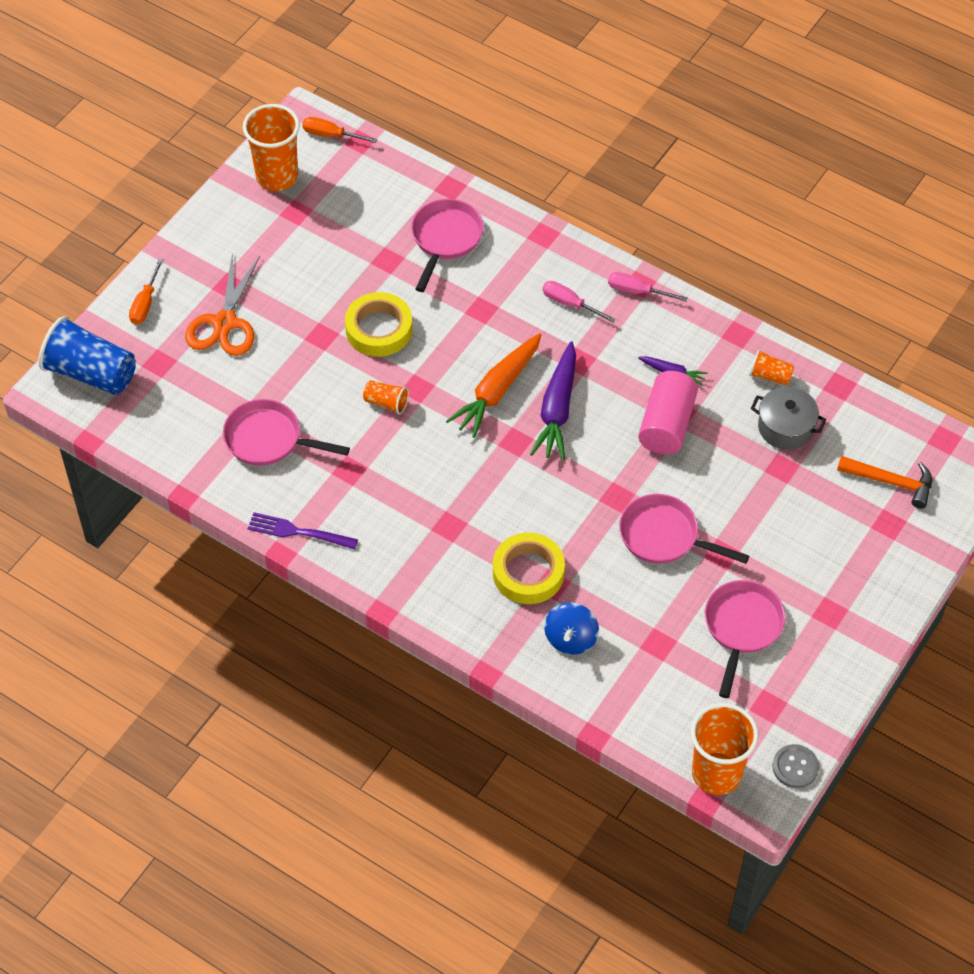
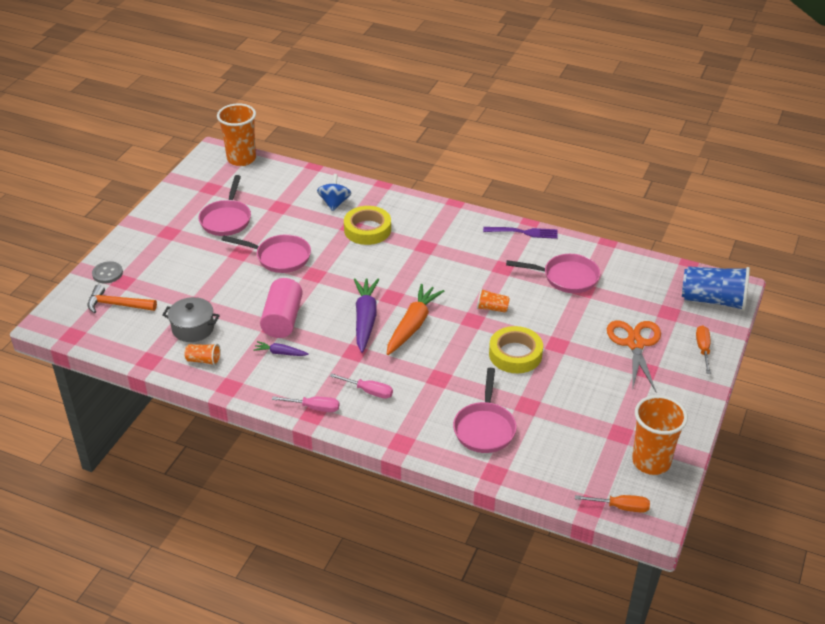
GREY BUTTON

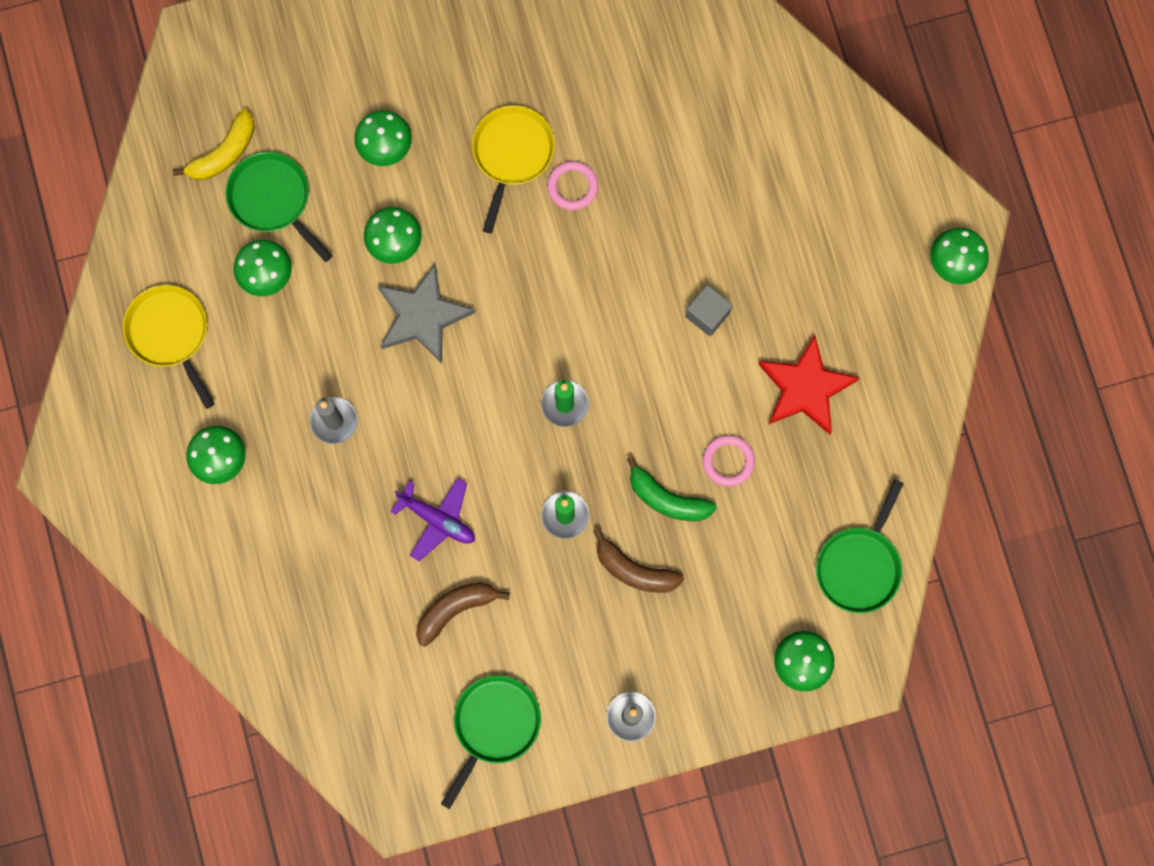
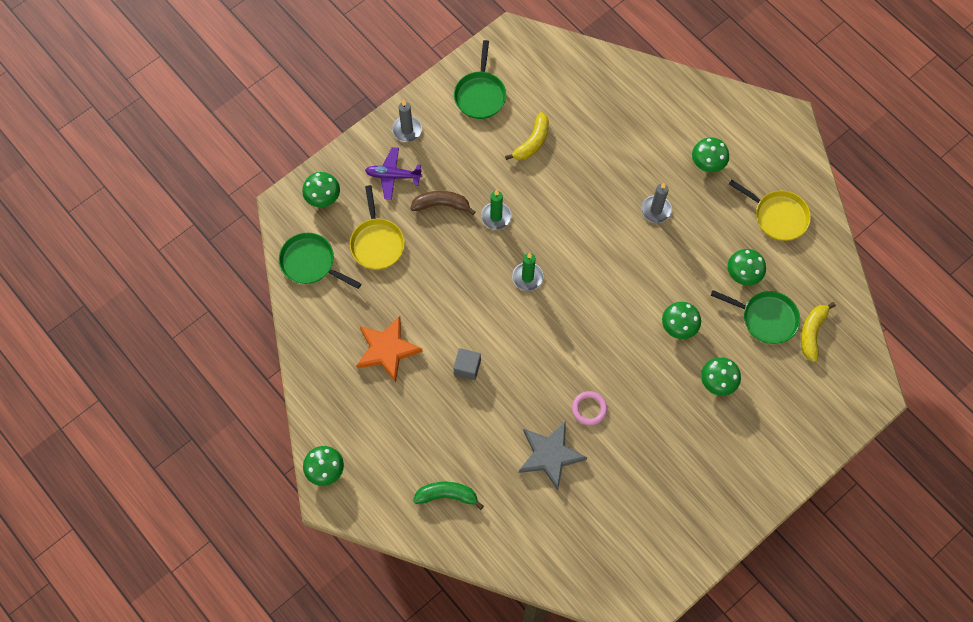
GREEN PAN (1st from left)
YELLOW PAN (1st from left)
ORANGE STAR
PURPLE PLANE
GREEN BANANA
YELLOW BANANA (1st from left)
GREY STAR
PINK RING (2nd from left in the first image)

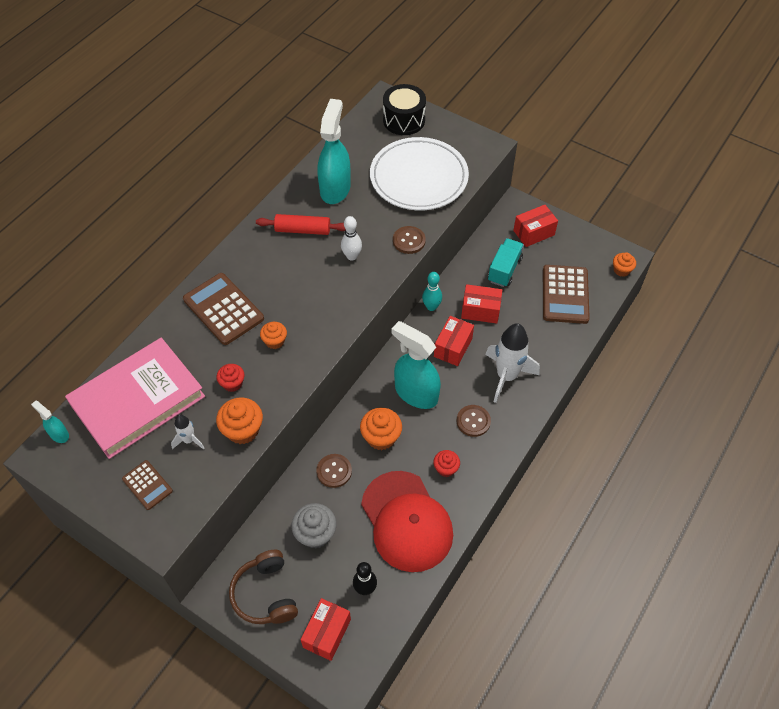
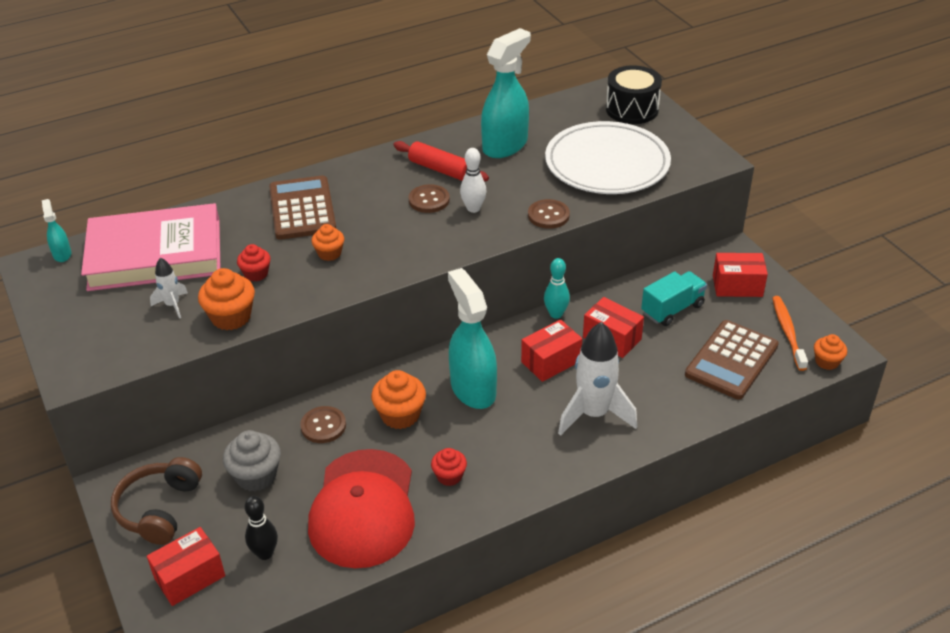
BROWN BUTTON (2nd from left)
ORANGE TOOTHBRUSH
BROWN CALCULATOR (1st from left in the first image)

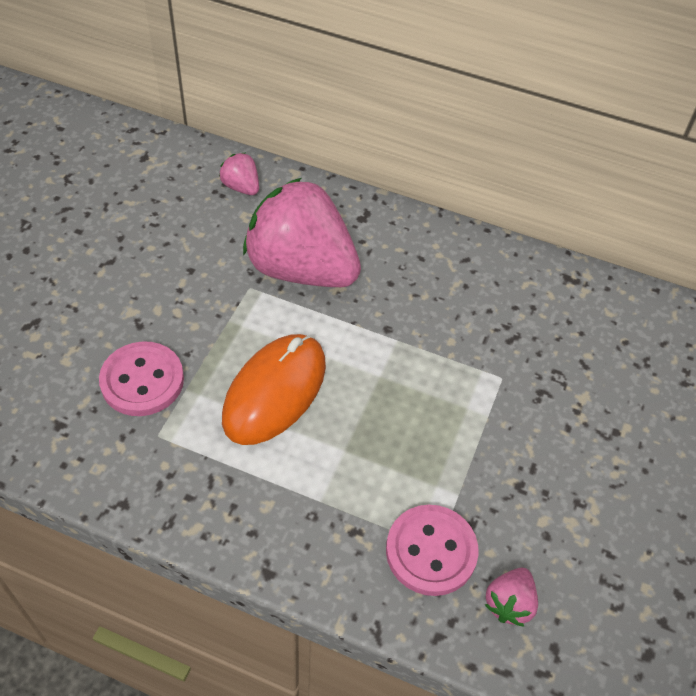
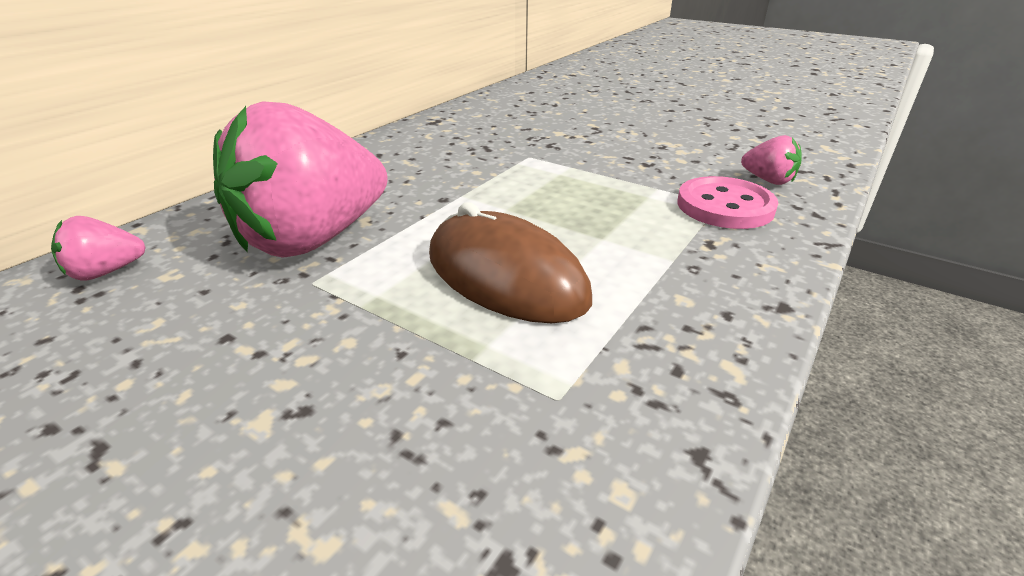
BROWN MOUSE
PINK BUTTON (1st from left in the first image)

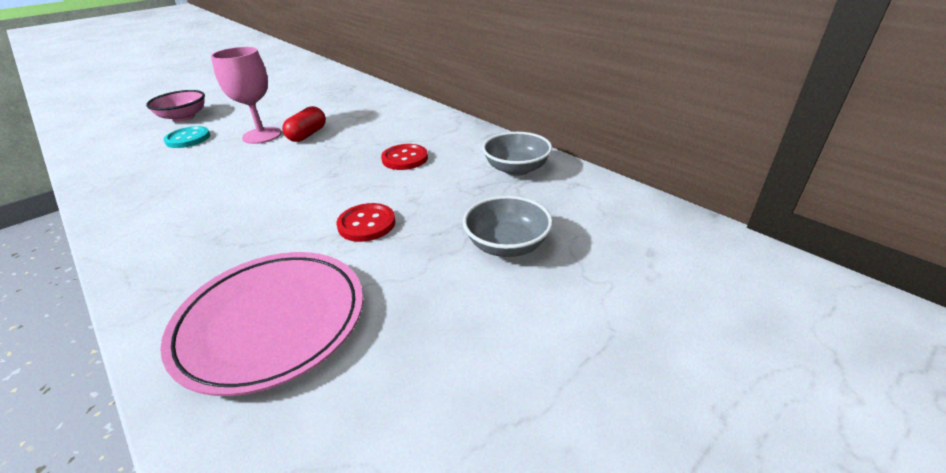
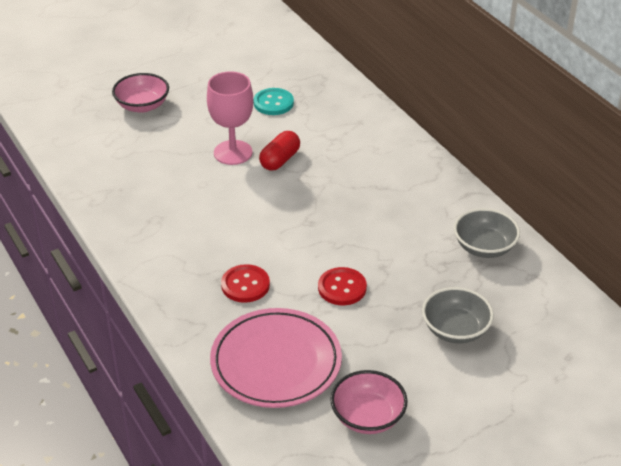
RED BUTTON (1st from left)
TURQUOISE BUTTON
PINK BOWL (2nd from left)

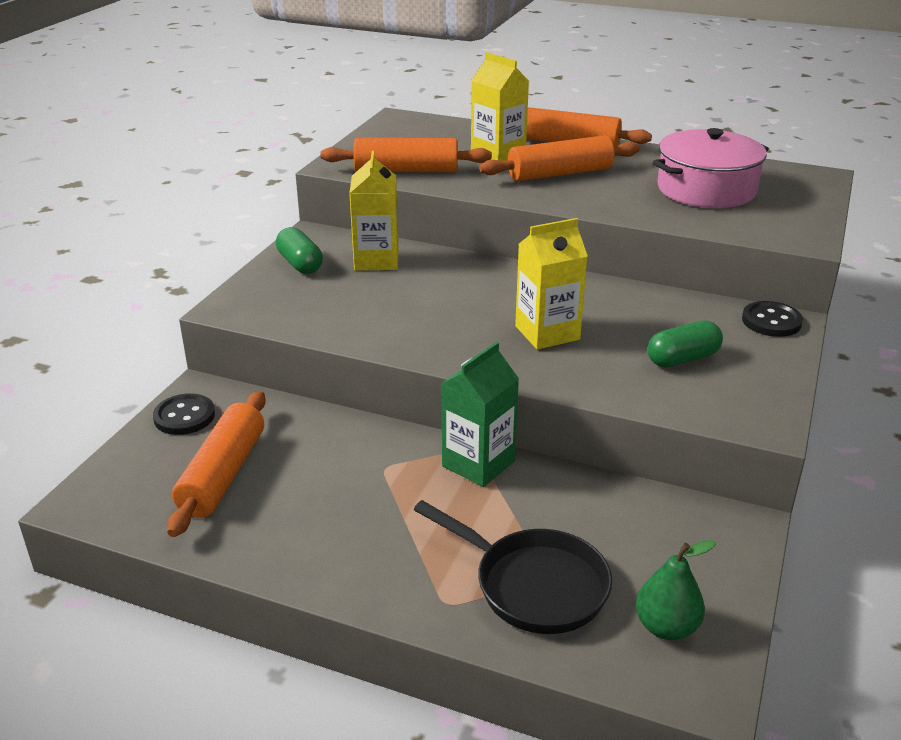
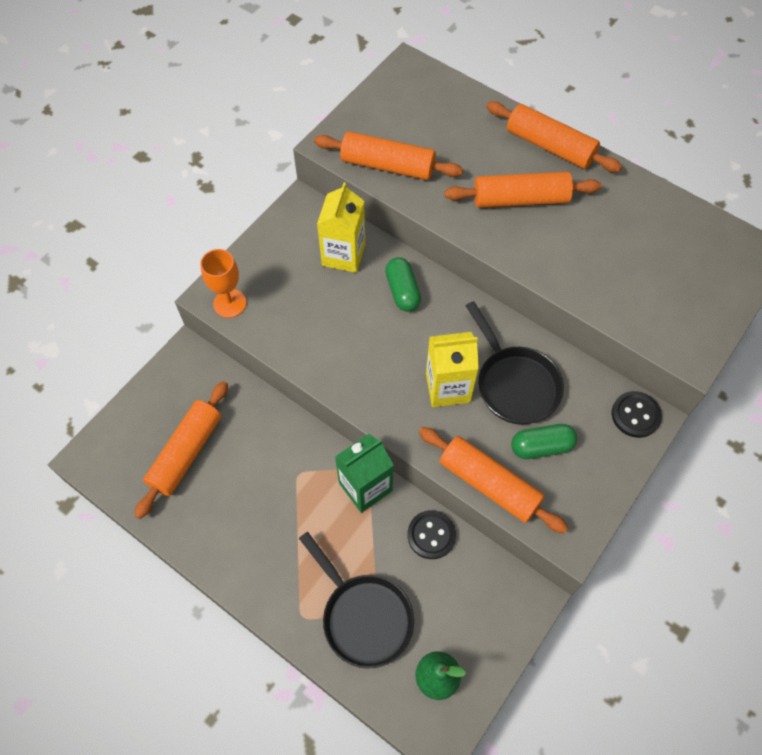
ORANGE GOBLET
GREEN CAPSULE (1st from left)
BLACK BUTTON (1st from left)
ORANGE ROLLING PIN (3rd from left)
BLACK PAN (2nd from left)
YELLOW CARTON (2nd from left in the first image)
PINK POT

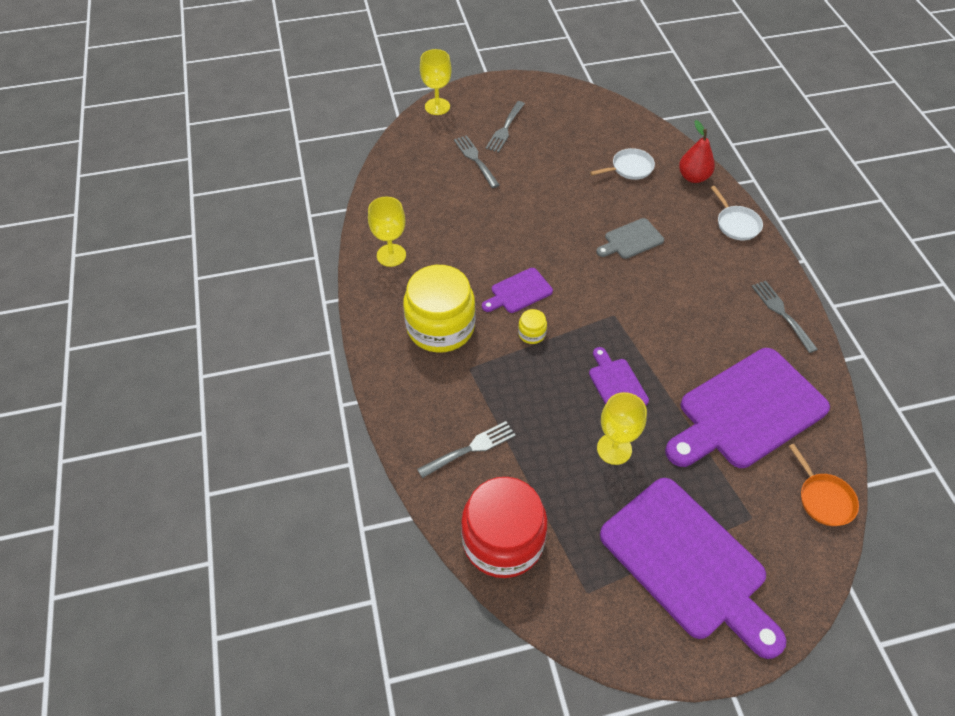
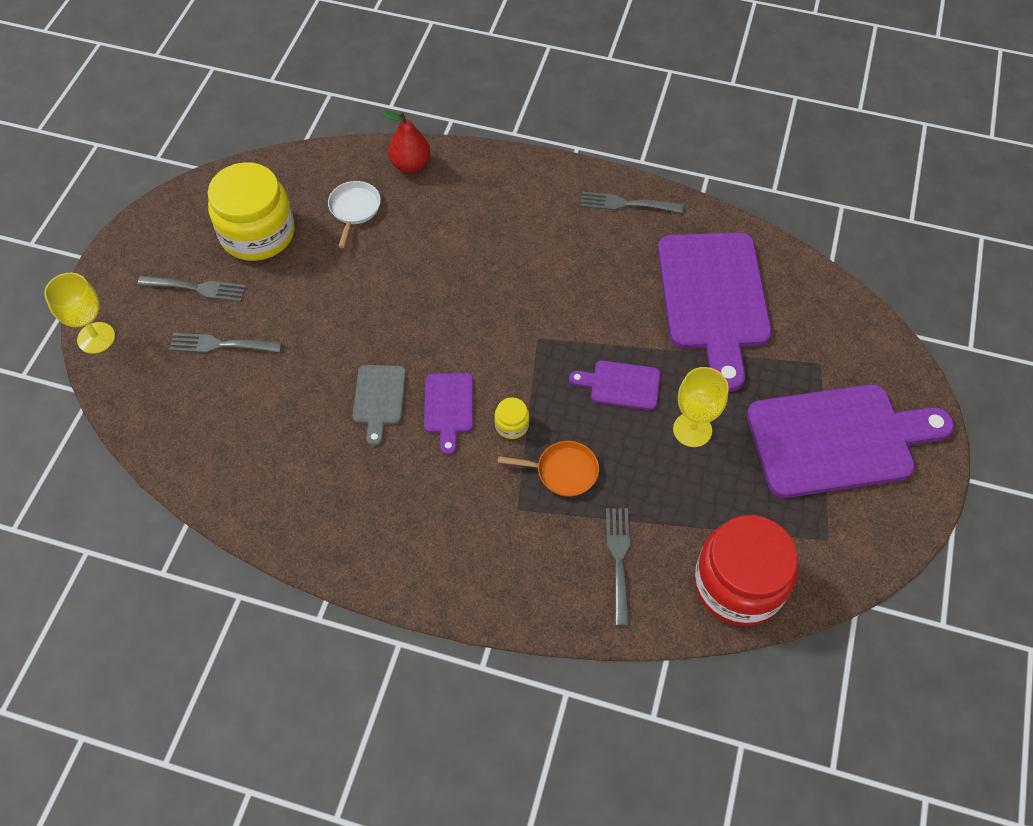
GREY FORK (1st from left)
YELLOW JAR (1st from left)
GREY CUTTING BOARD
ORANGE PAN
YELLOW GOBLET (1st from left in the first image)
WHITE PAN (2nd from left in the first image)

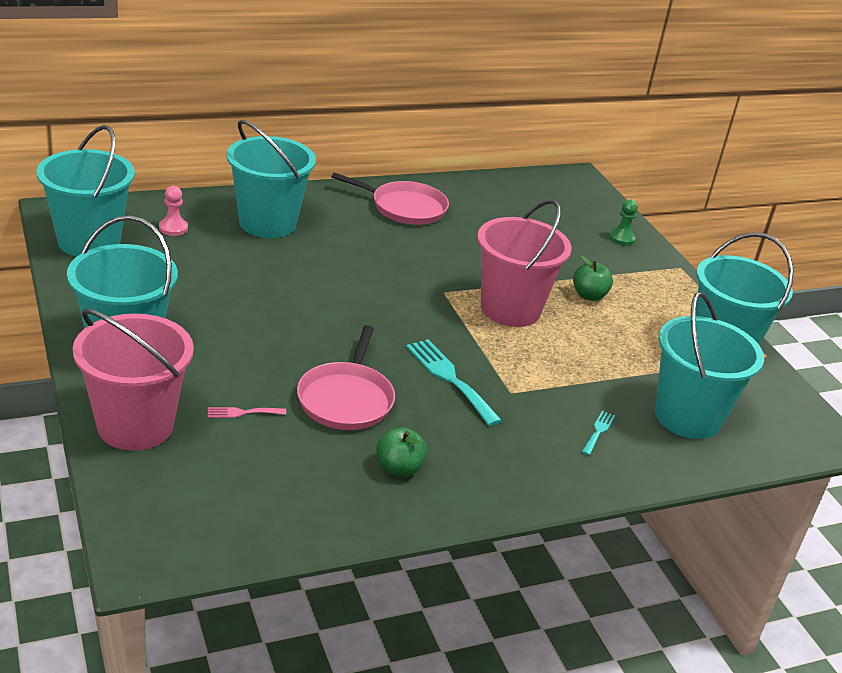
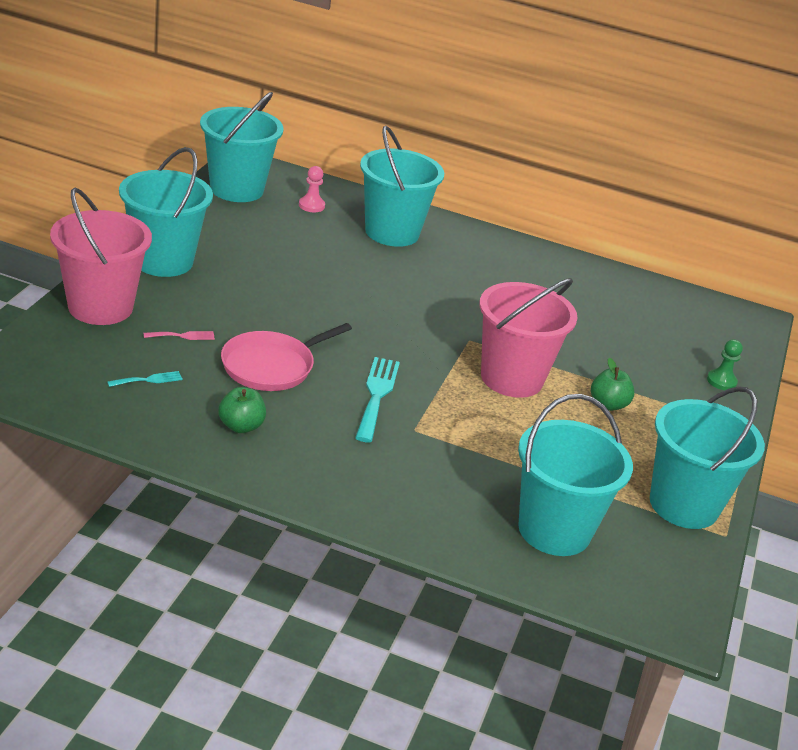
TURQUOISE FORK (1st from left)
PINK FORK
PINK PAN (2nd from left in the first image)

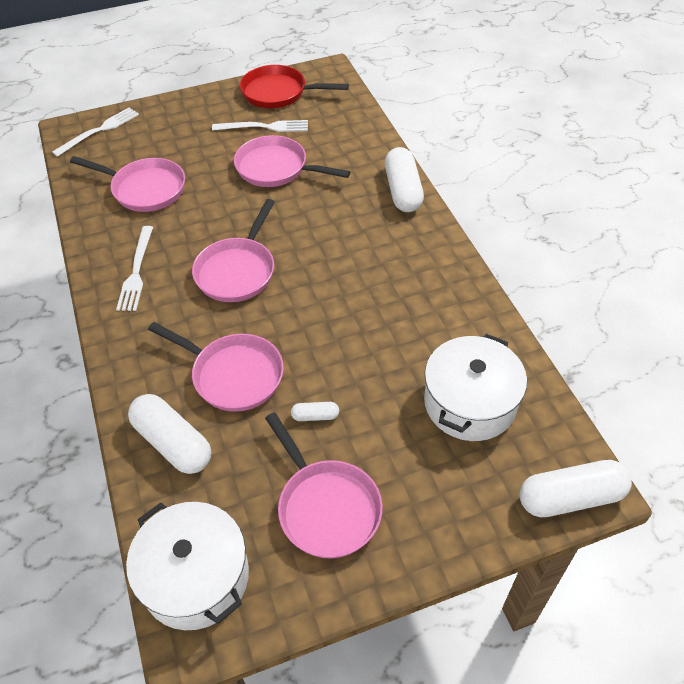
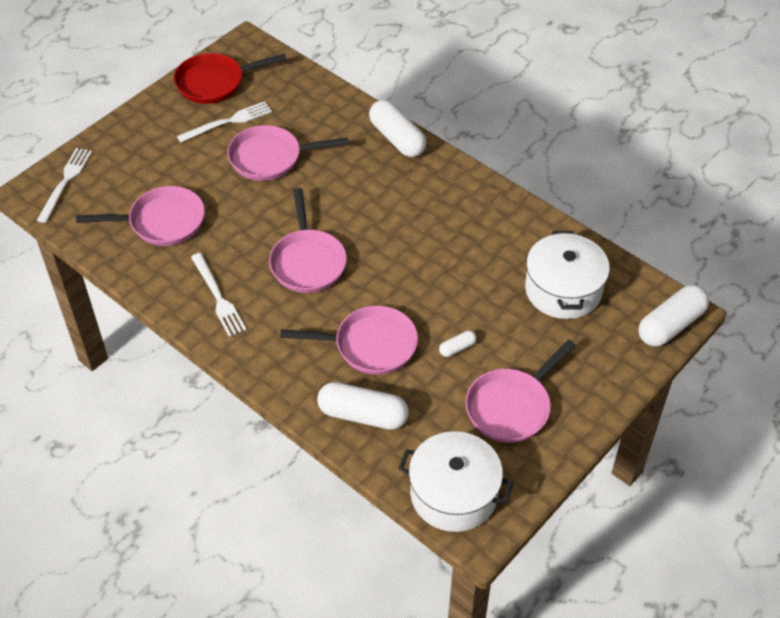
PINK PAN (5th from left)

